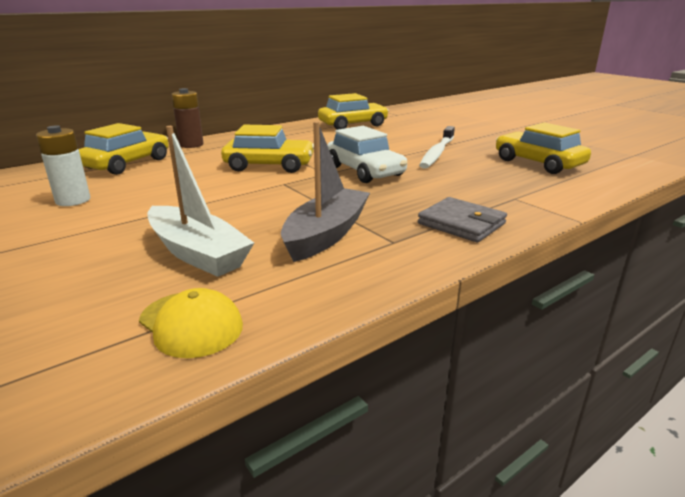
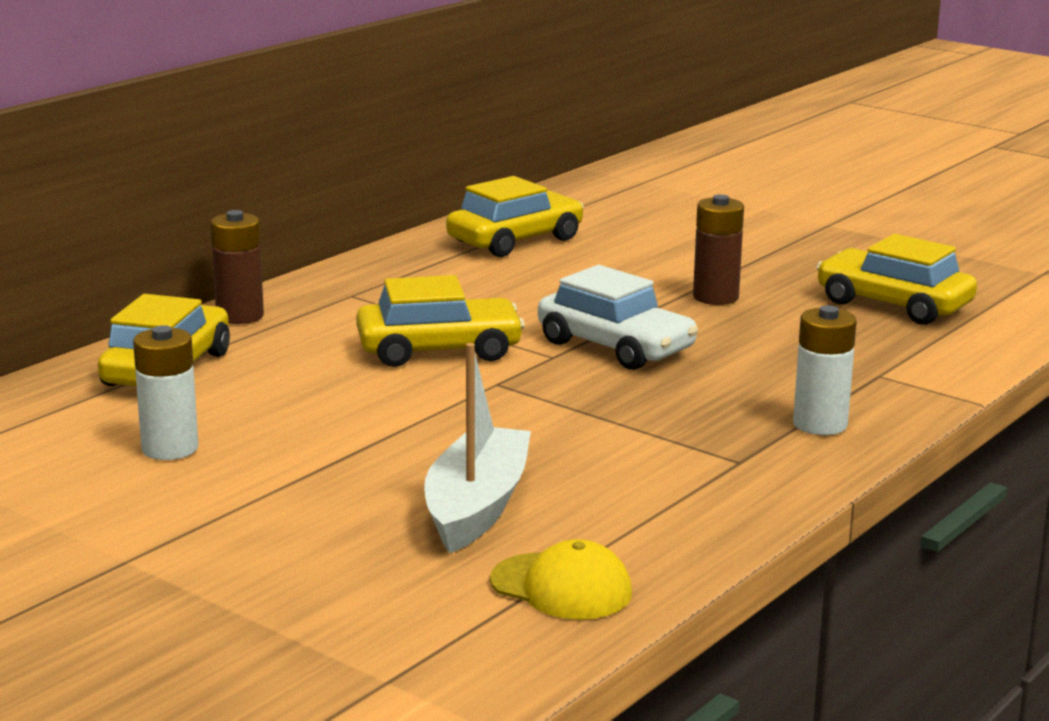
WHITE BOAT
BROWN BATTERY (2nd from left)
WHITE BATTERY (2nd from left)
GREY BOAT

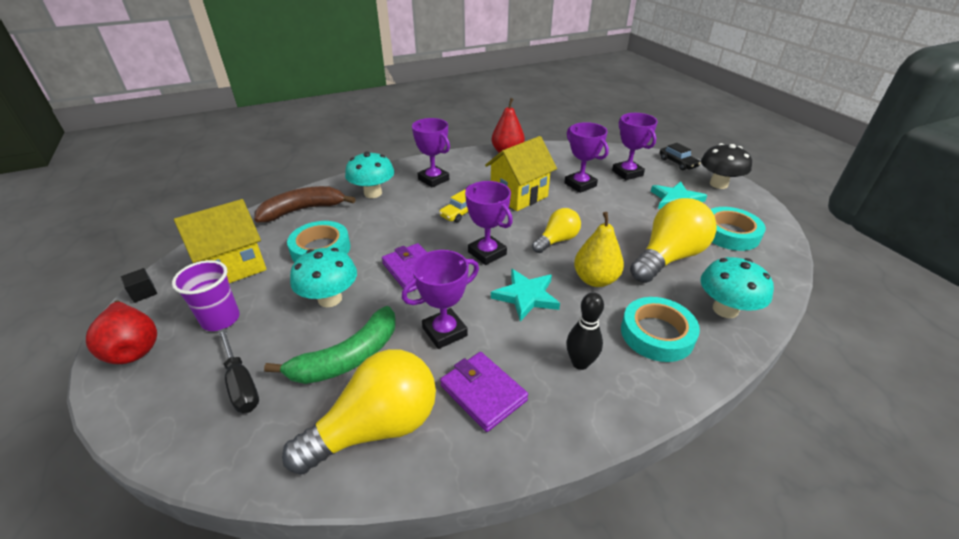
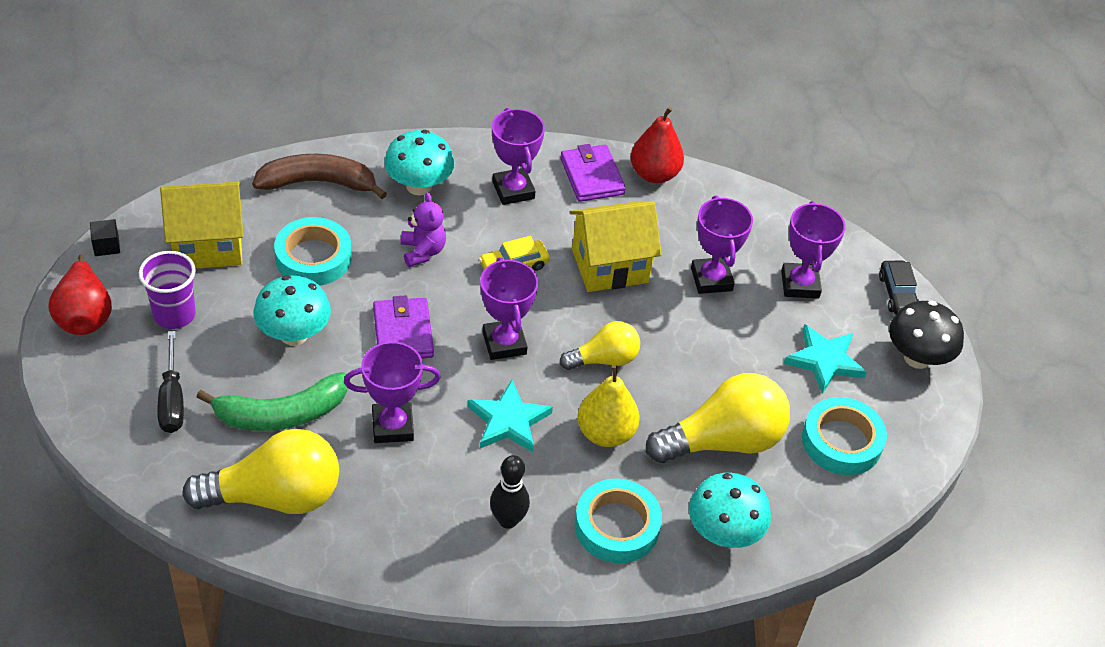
PURPLE TEDDY BEAR
PURPLE WALLET (2nd from left)

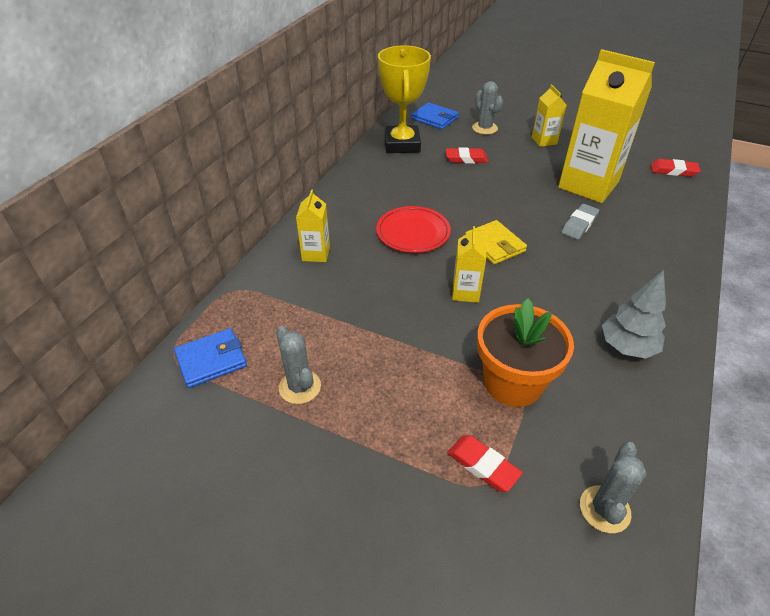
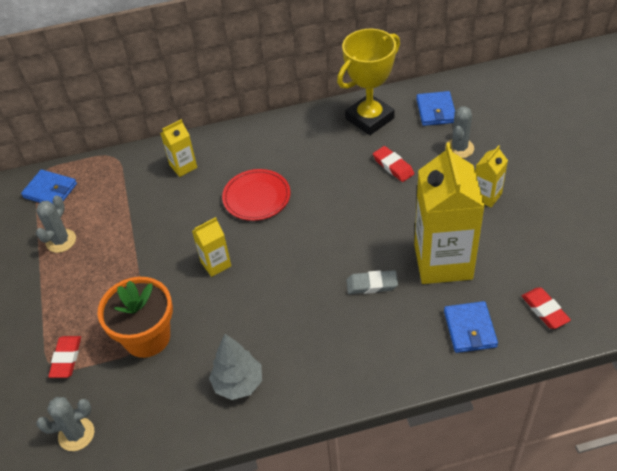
BLUE WALLET (3rd from left)
YELLOW WALLET

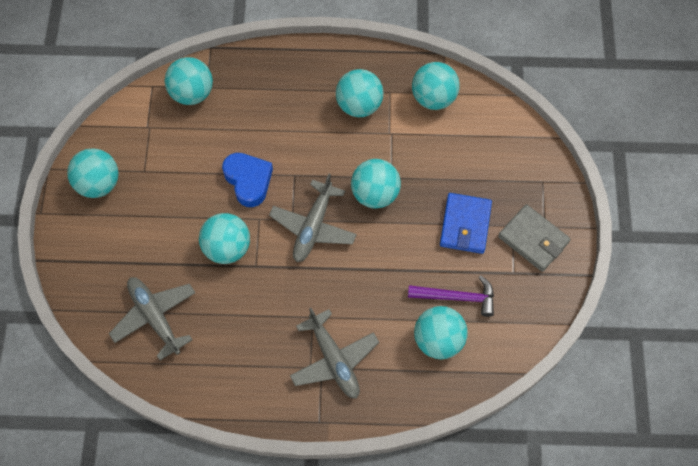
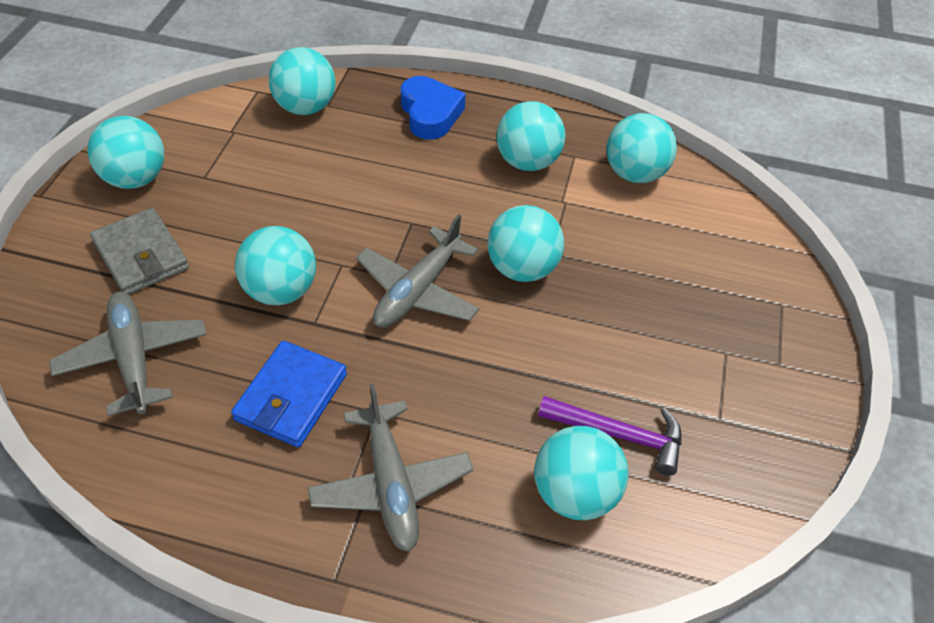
GREY WALLET
BLUE WALLET
BLUE HEART

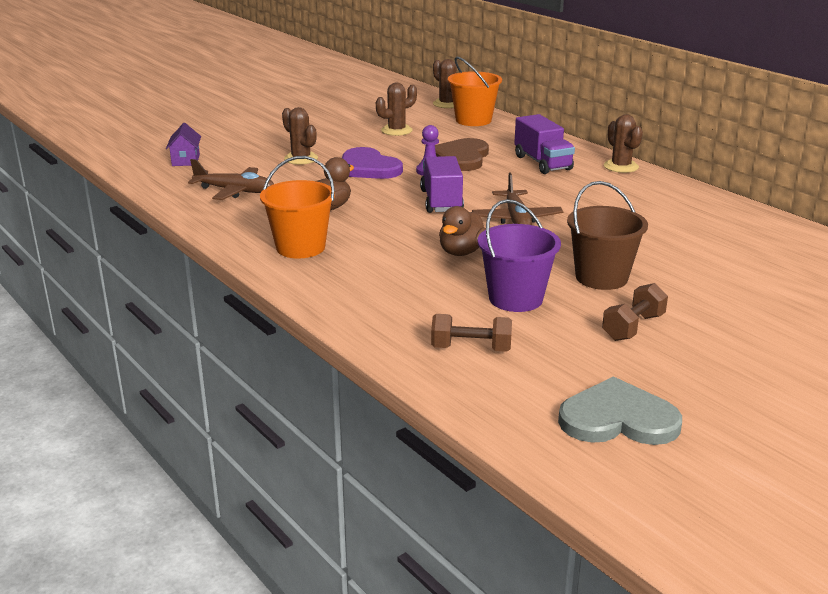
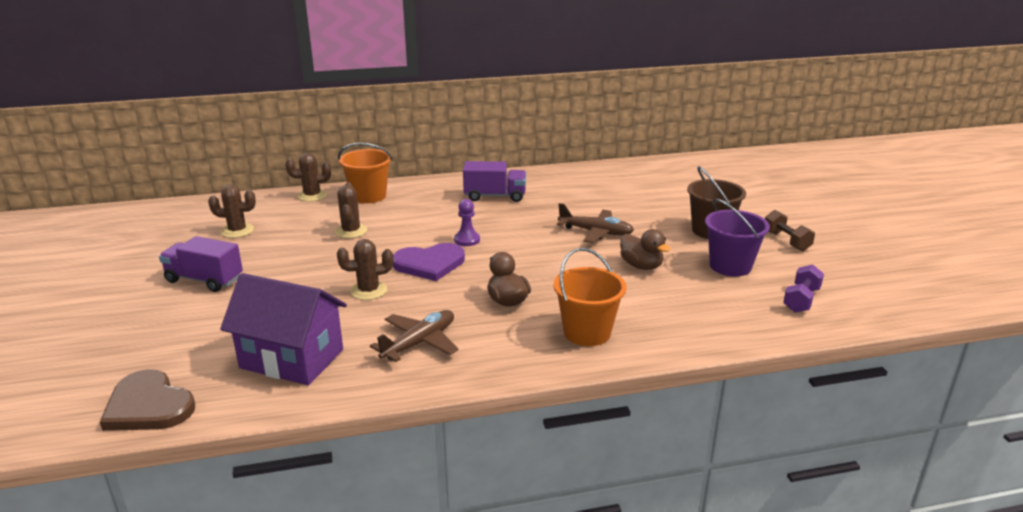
BROWN HEART
PURPLE TRUCK (1st from left)
BROWN CACTUS (1st from left)
PURPLE HOUSE
PURPLE DUMBBELL
GREY HEART

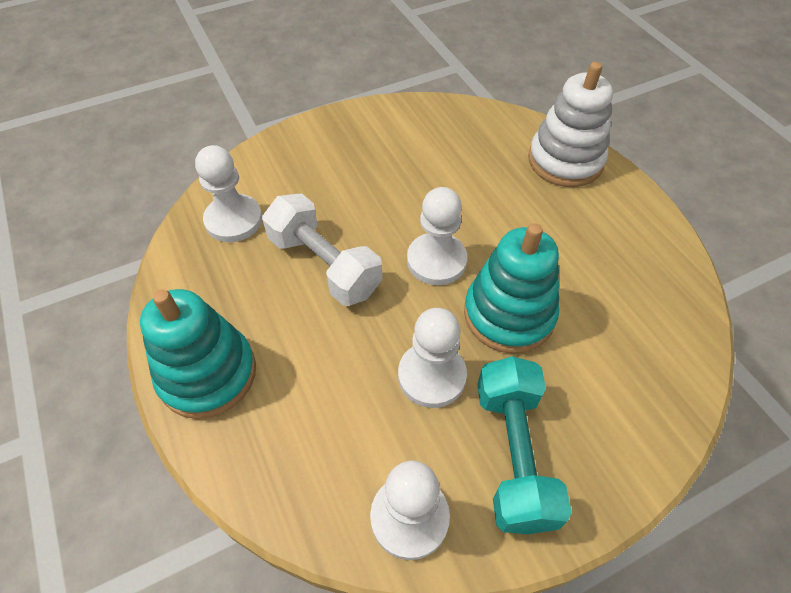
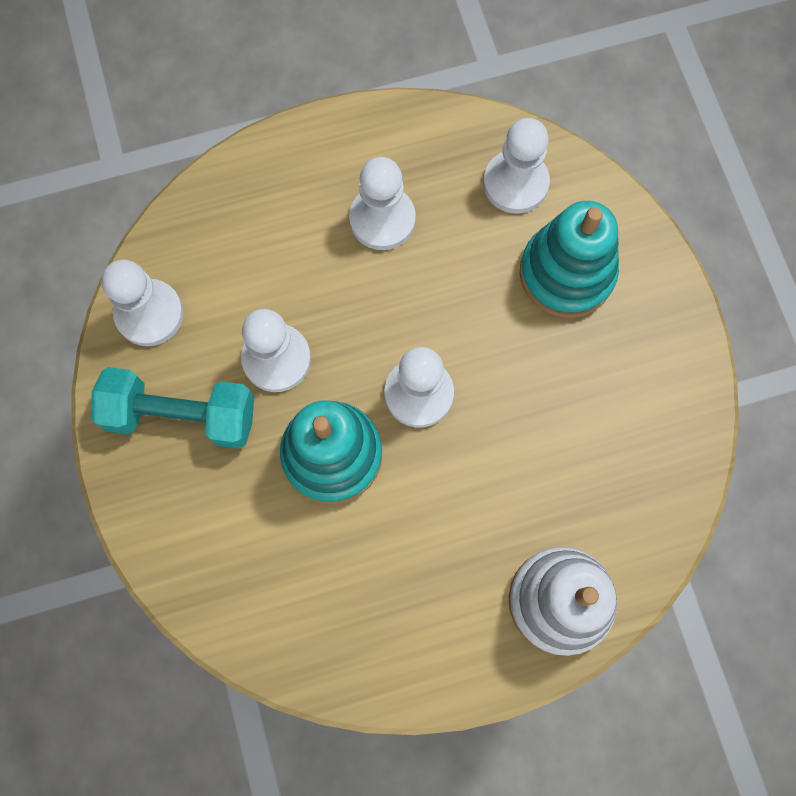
WHITE PAWN (3rd from left)
TURQUOISE STACKING TOY (2nd from left)
WHITE DUMBBELL

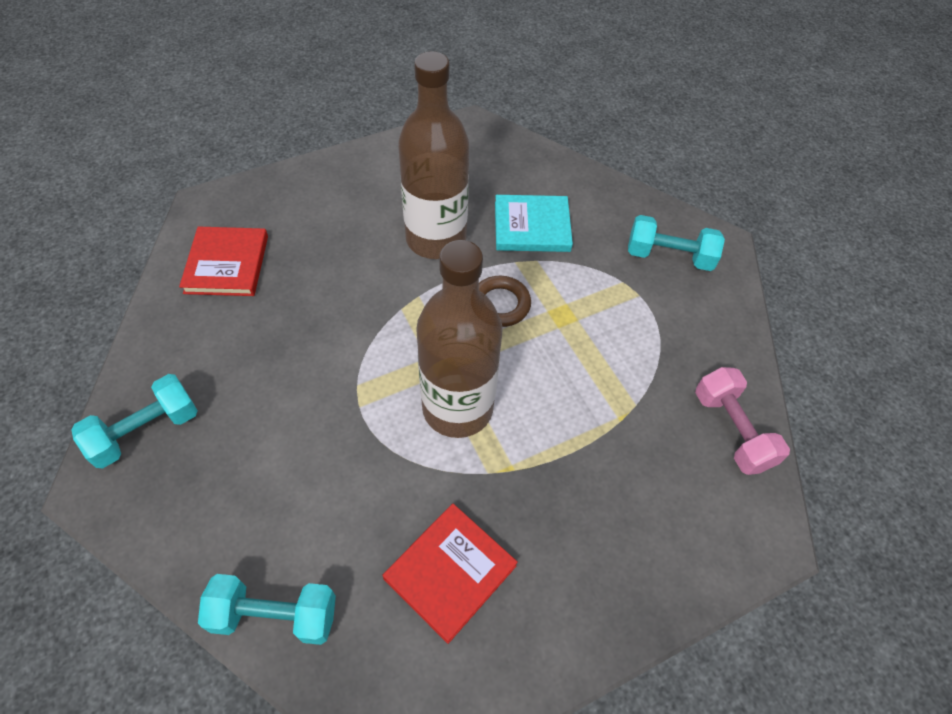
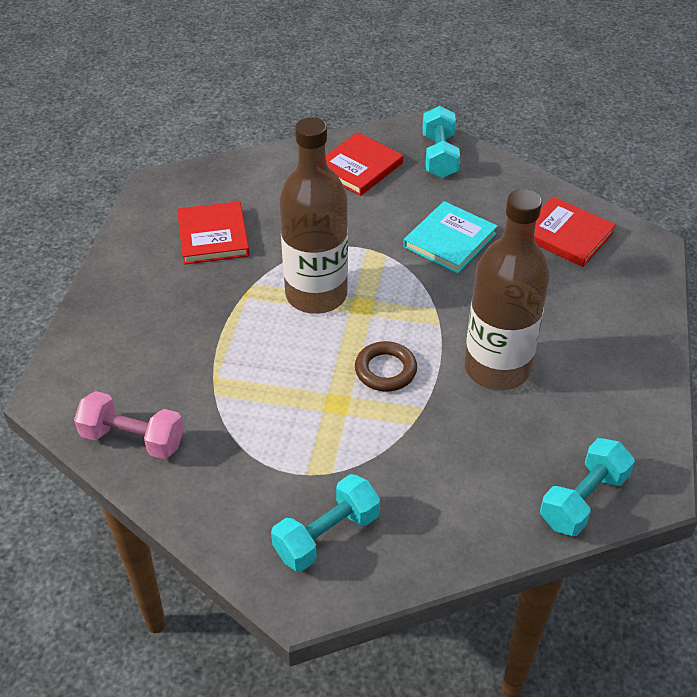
RED BOOK (2nd from left)
TURQUOISE BOOK
TURQUOISE DUMBBELL (3rd from left)

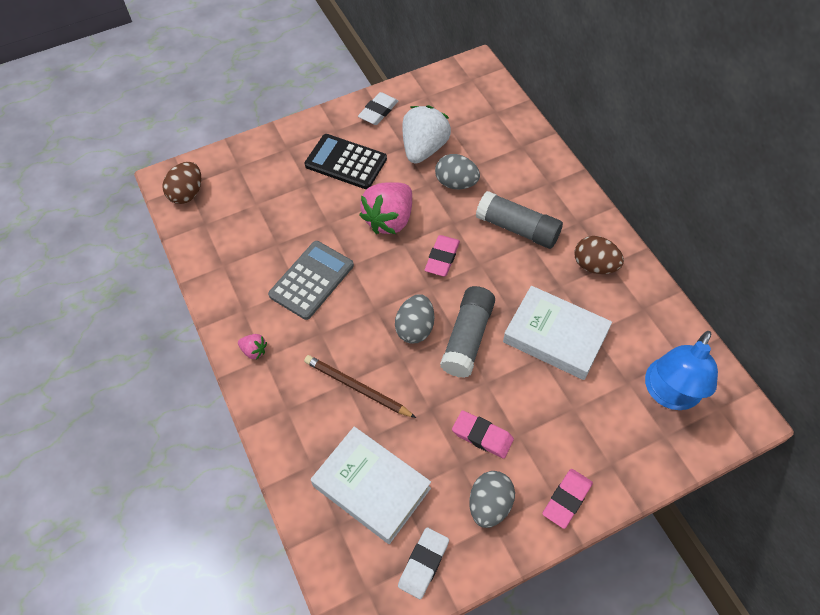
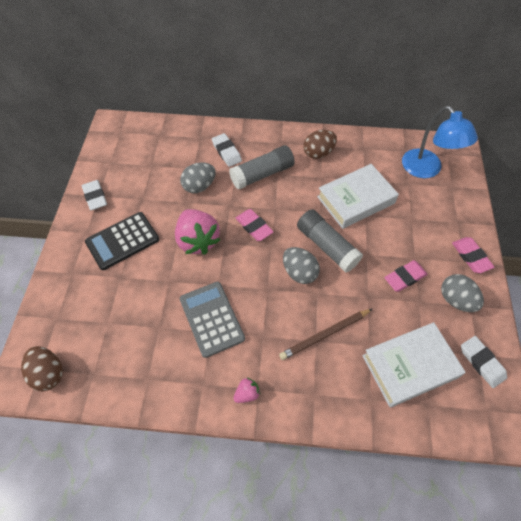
WHITE ERASER (2nd from left)
WHITE STRAWBERRY

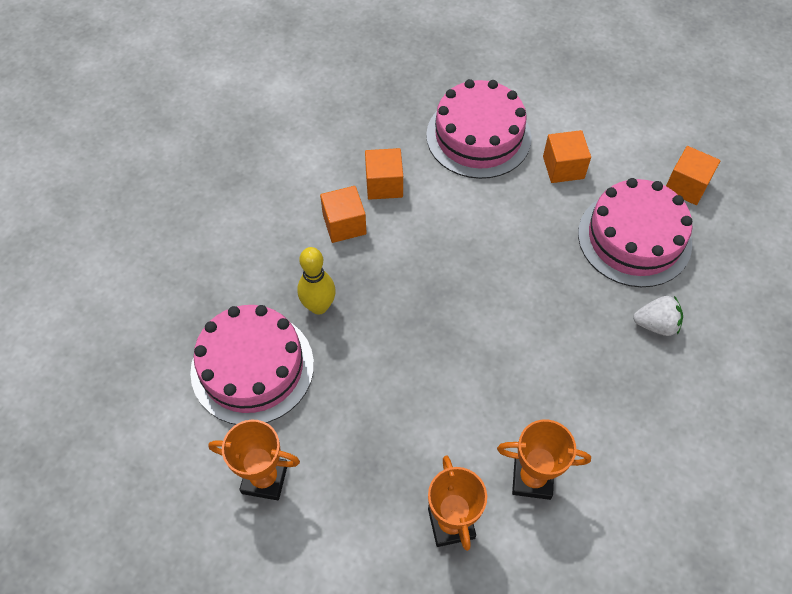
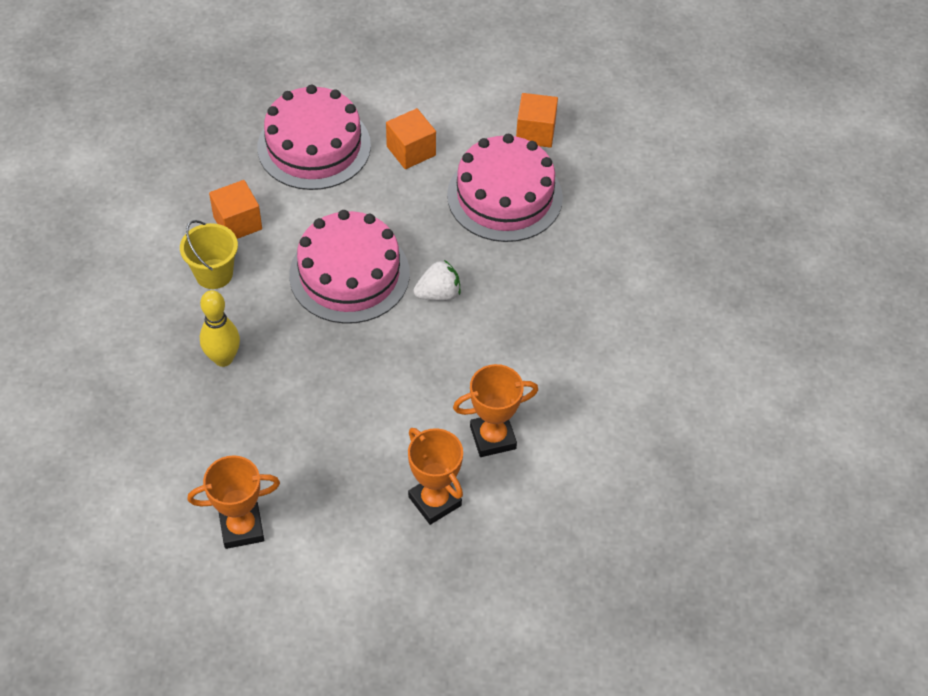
YELLOW BUCKET
PINK CAKE (2nd from left)
WHITE STRAWBERRY

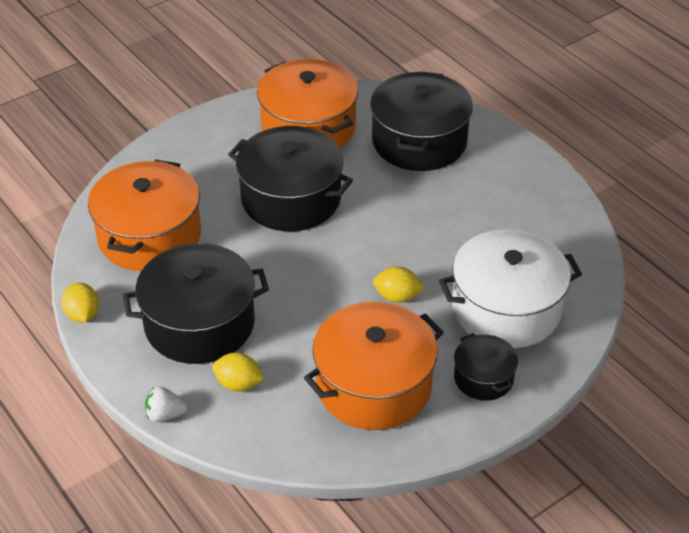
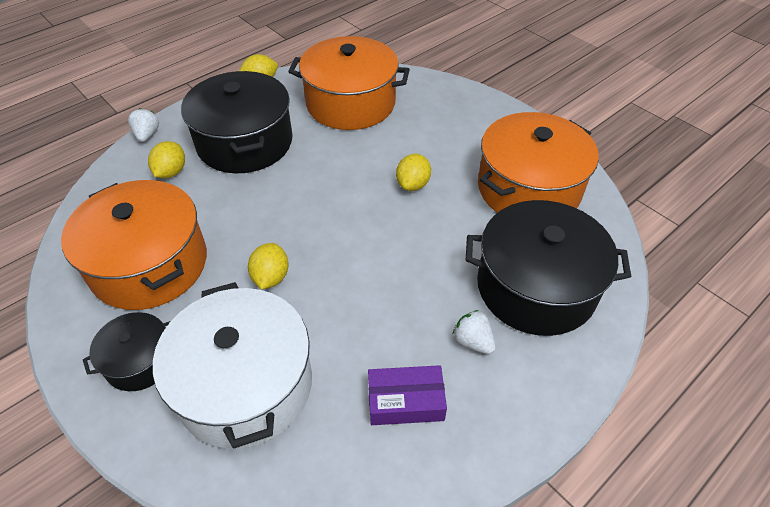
PURPLE BOX
YELLOW LEMON (4th from left)
WHITE STRAWBERRY (2nd from left)

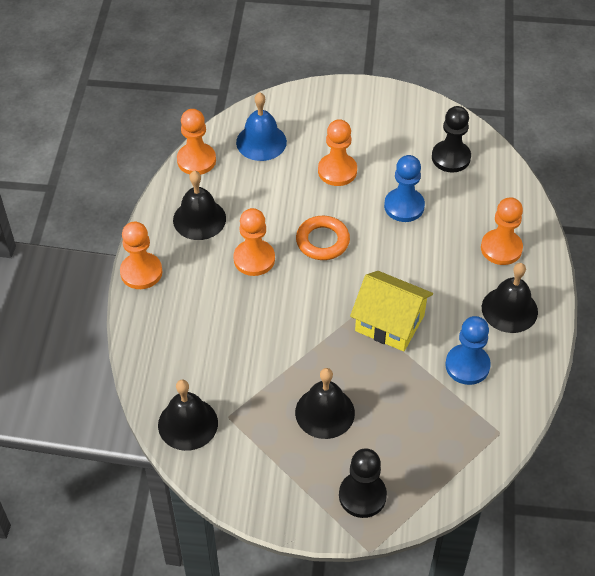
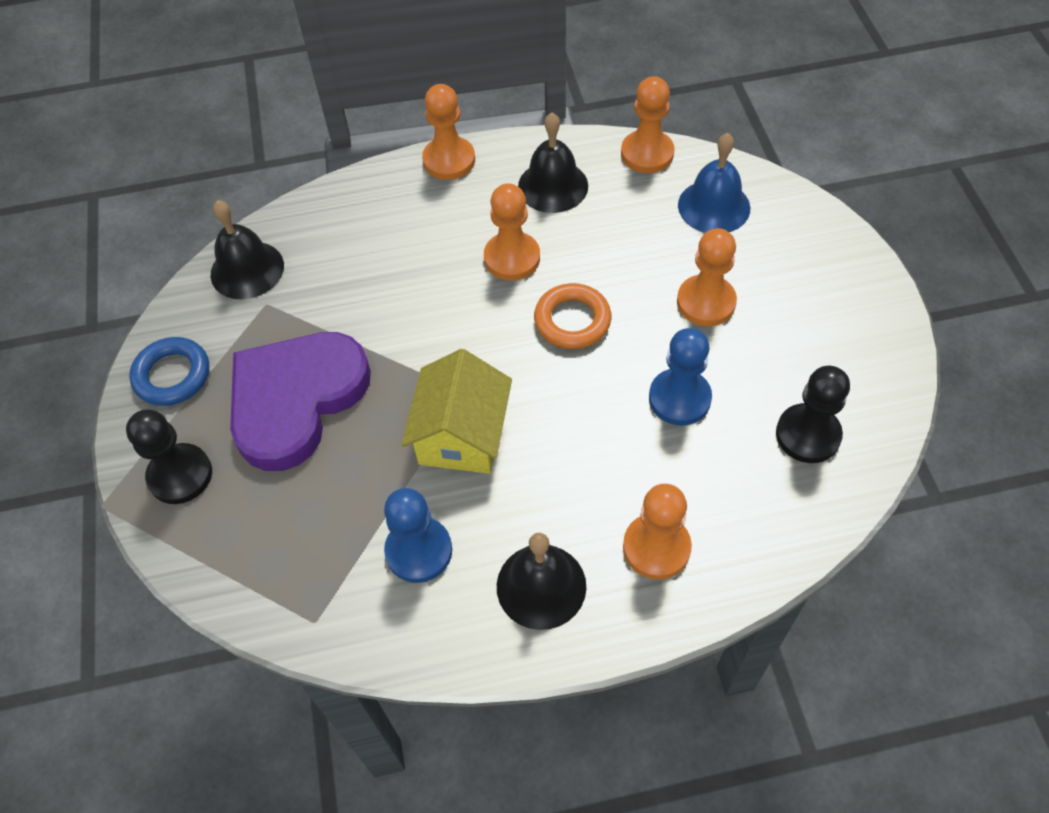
BLUE RING
PURPLE HEART

